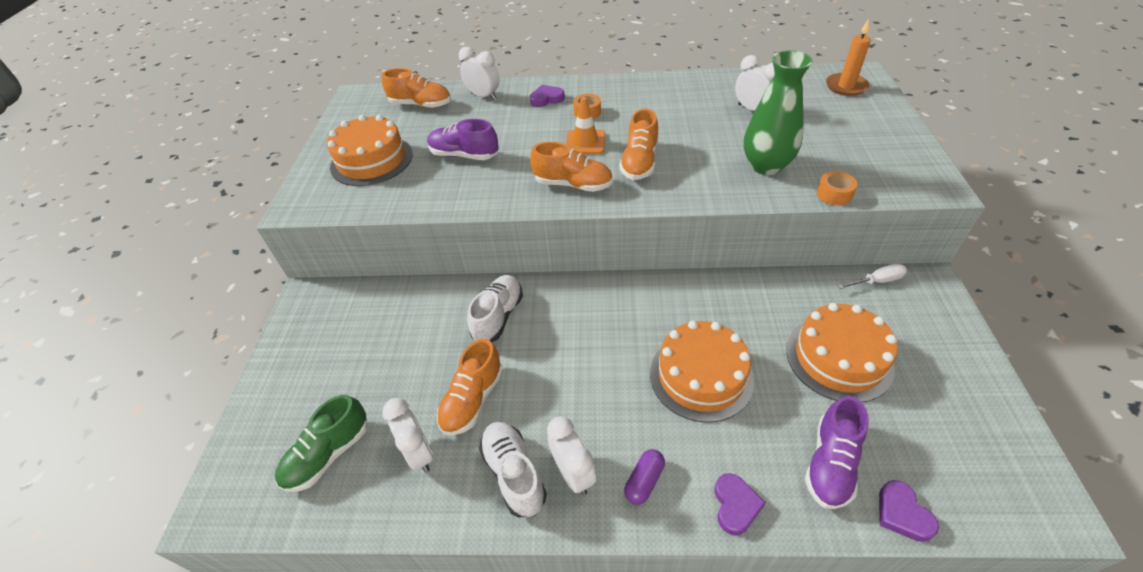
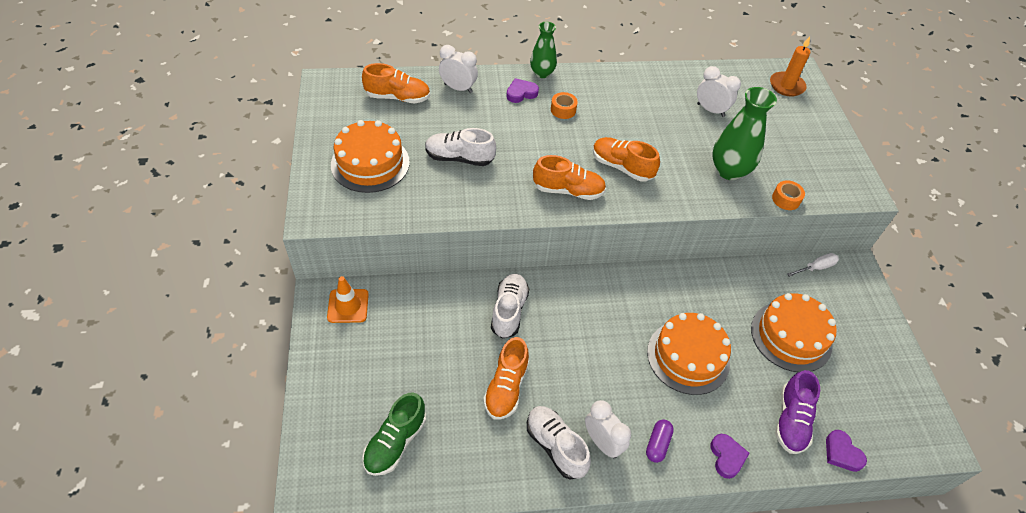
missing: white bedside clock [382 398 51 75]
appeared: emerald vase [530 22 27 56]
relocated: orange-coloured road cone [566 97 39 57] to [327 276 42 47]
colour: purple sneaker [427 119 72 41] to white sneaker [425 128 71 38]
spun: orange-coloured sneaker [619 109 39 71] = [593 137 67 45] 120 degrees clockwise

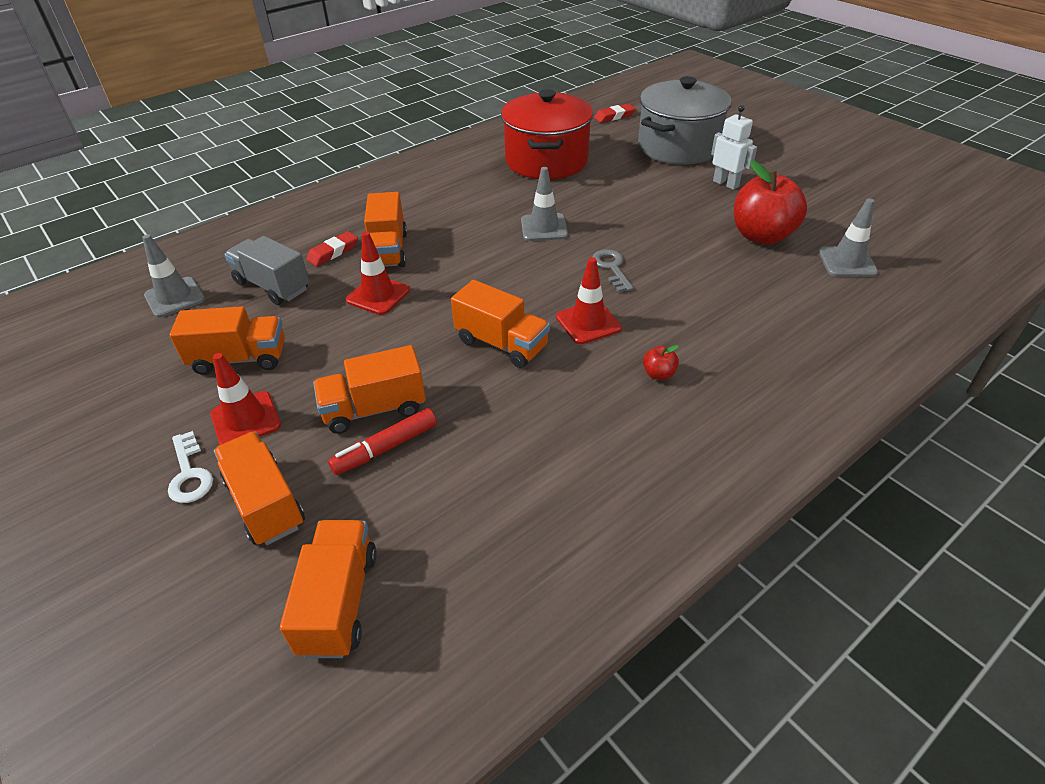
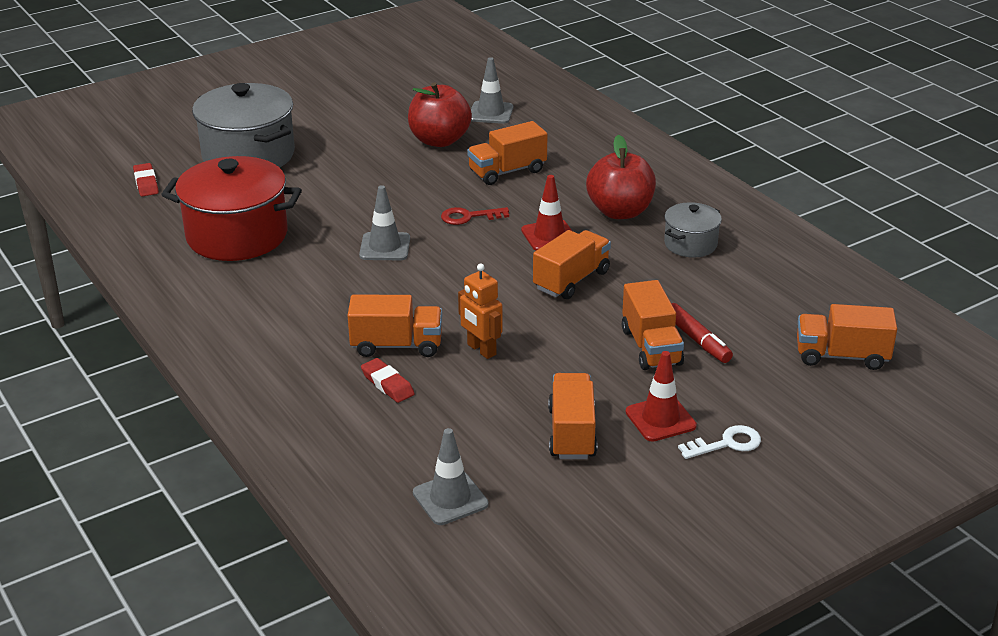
missing: ash-grey toy truck [224 236 85 69]; white robot figure [711 105 46 85]
appeared: ash-grey cooking pot [664 202 58 56]
relocated: orange-coloured toy truck [214 431 91 114] to [467 121 81 64]
exchanged: crimson road cone [346 232 64 83] to orange-coloured robot figure [458 264 44 95]
colour: ash-grey key [593 249 41 43] to crimson key [441 207 68 18]
size: crimson toy apple [643 345 36 35] = [586 135 70 84] x2.44

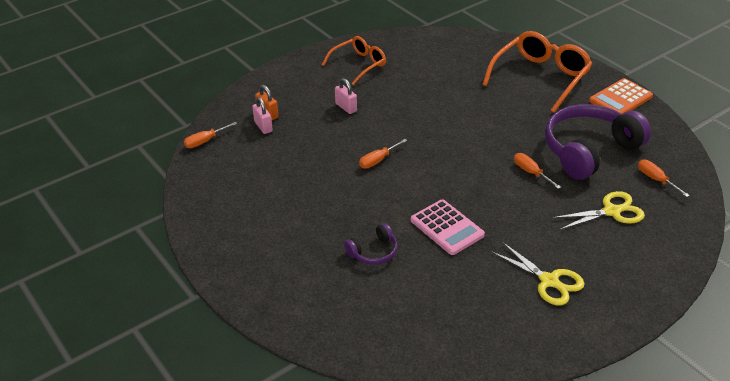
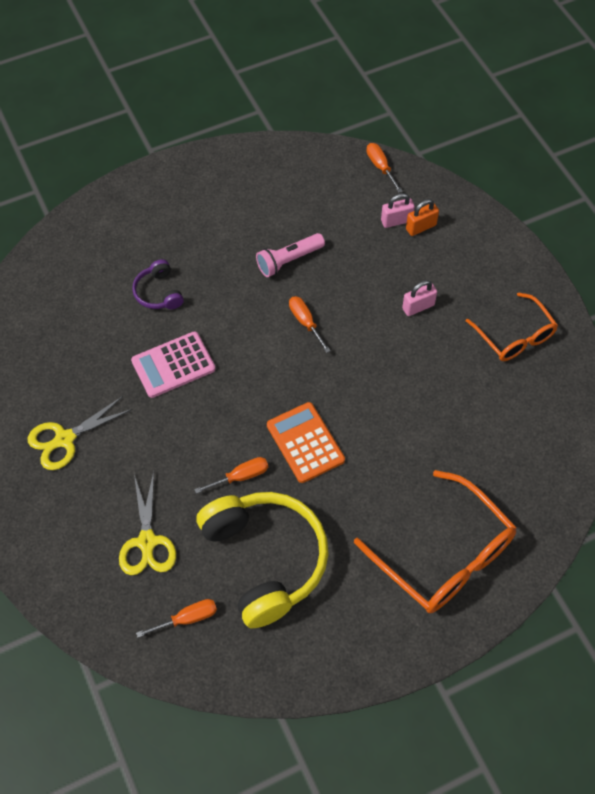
appeared: pink torch [256 233 69 44]
relocated: orange-coloured pocket calculator [589 78 64 36] to [267 402 78 81]
colour: purple over-ear headphones [545 104 106 76] to yellow over-ear headphones [196 492 133 136]

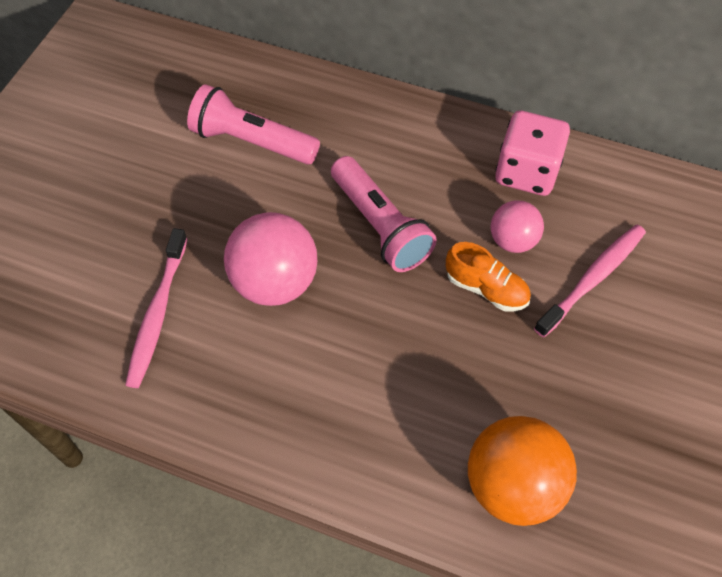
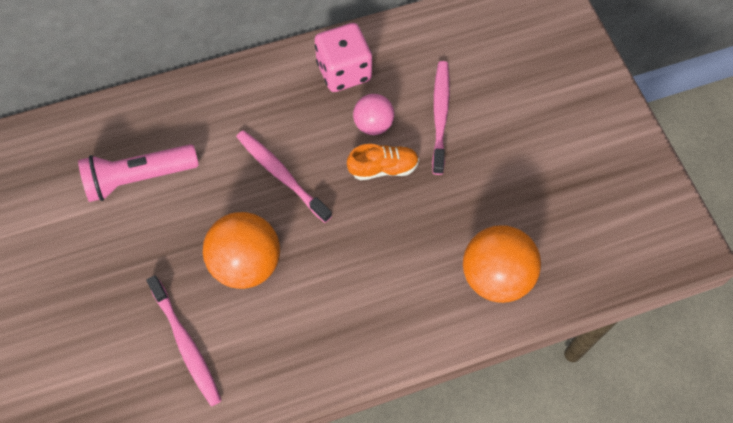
exchanged: pink torch [331 156 106 116] to pink dental brush [236 130 96 93]
colour: pink sphere [224 212 93 94] to orange-coloured sphere [203 212 77 77]

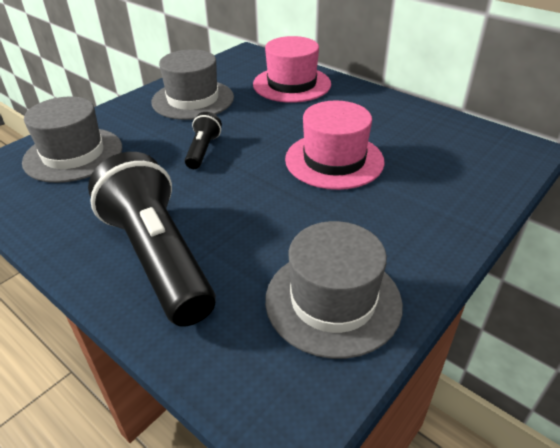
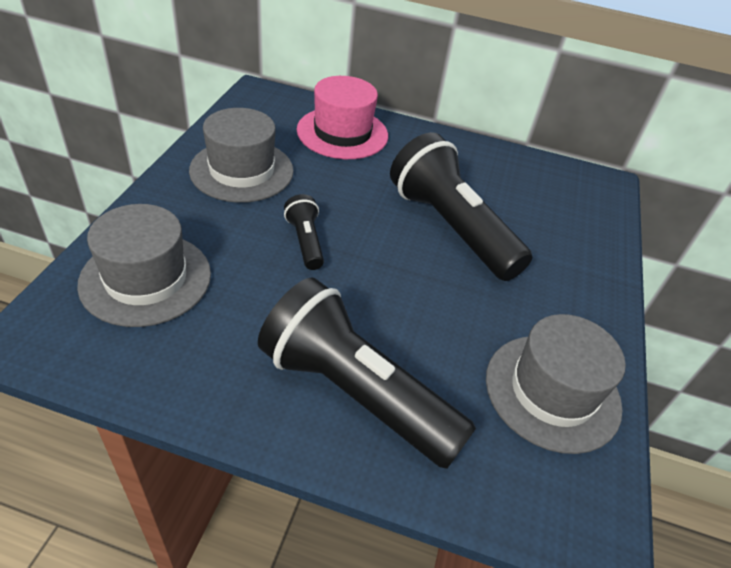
exchanged: pink top hat [285 100 100 90] to ebony torch [390 132 143 149]

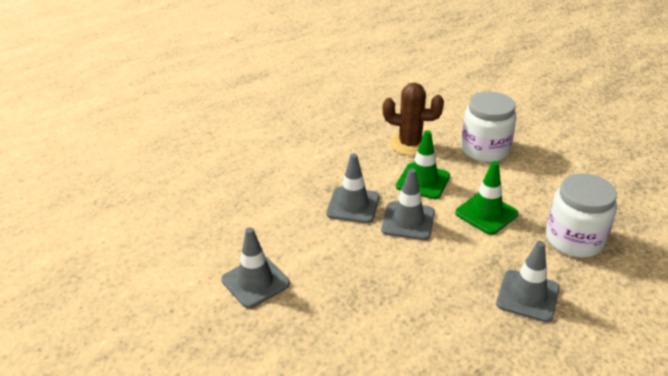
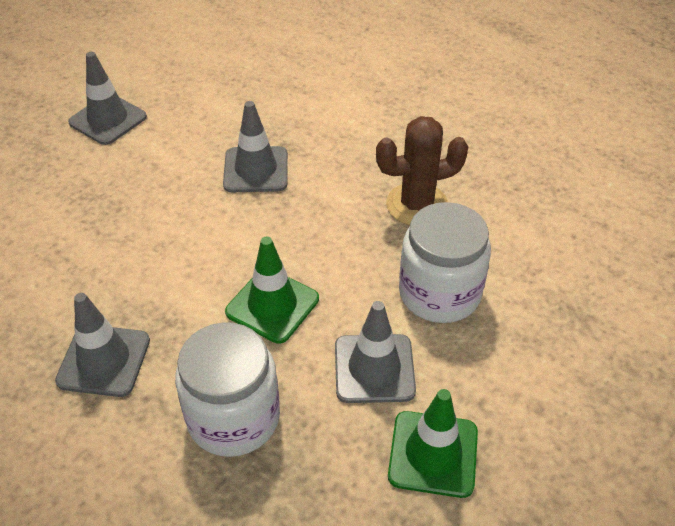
relocated: ash-grey road cone [381 169 54 71] to [335 301 81 102]; emerald road cone [396 130 54 69] to [388 389 90 109]
spun: dark brown prickly plant [383 83 61 73] = [376 116 92 109] 75 degrees clockwise

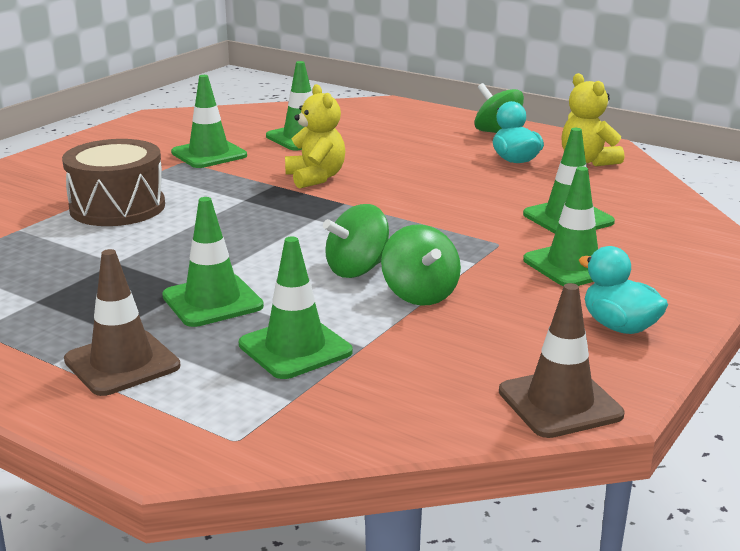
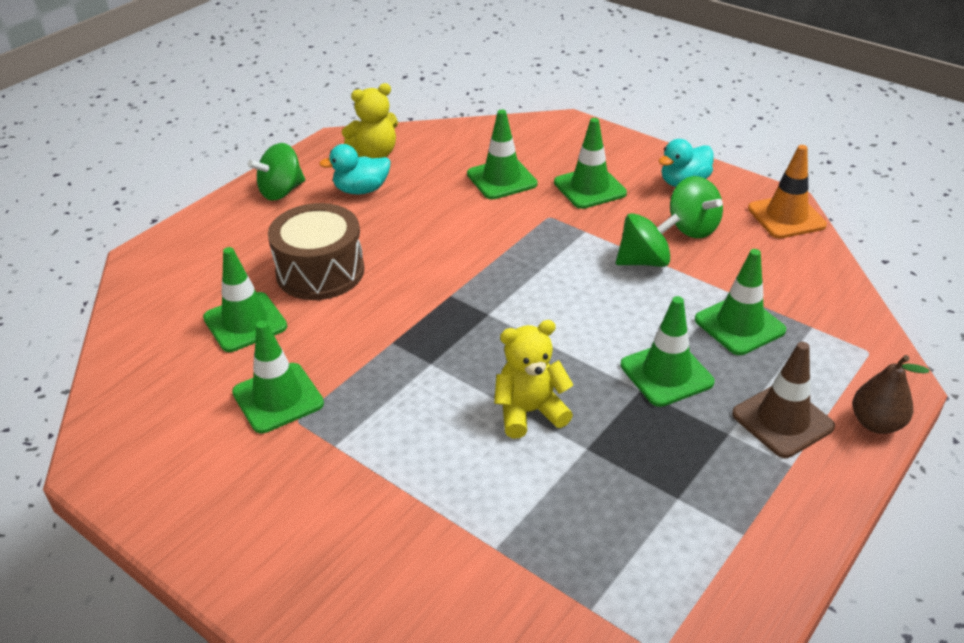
appeared: dark brown toy pear [853 355 76 79]
relocated: dark brown drum [62 139 103 87] to [268 203 96 97]; yellow teddy bear [285 84 60 104] to [494 320 79 118]; emerald spinning top [323 204 66 74] to [670 176 53 62]
colour: dark brown road cone [499 283 125 155] to orange-coloured road cone [748 145 79 93]

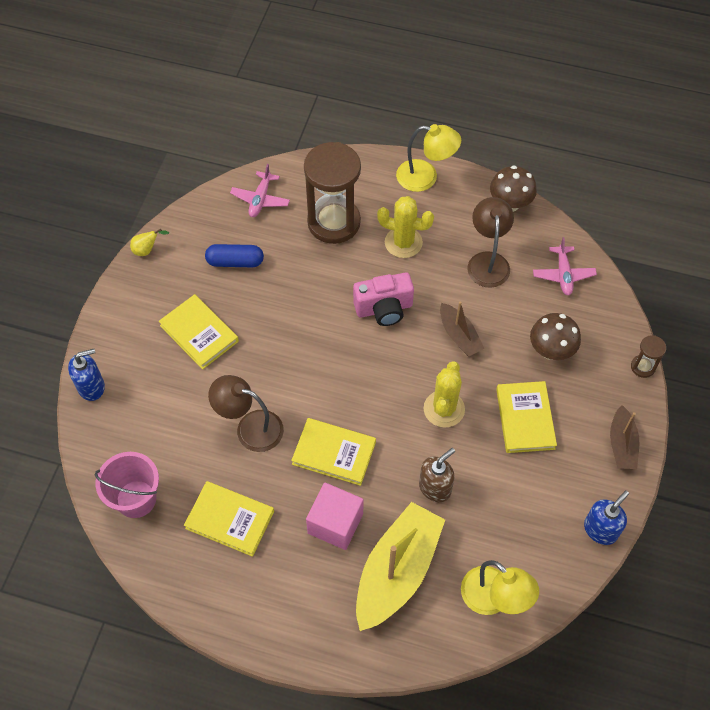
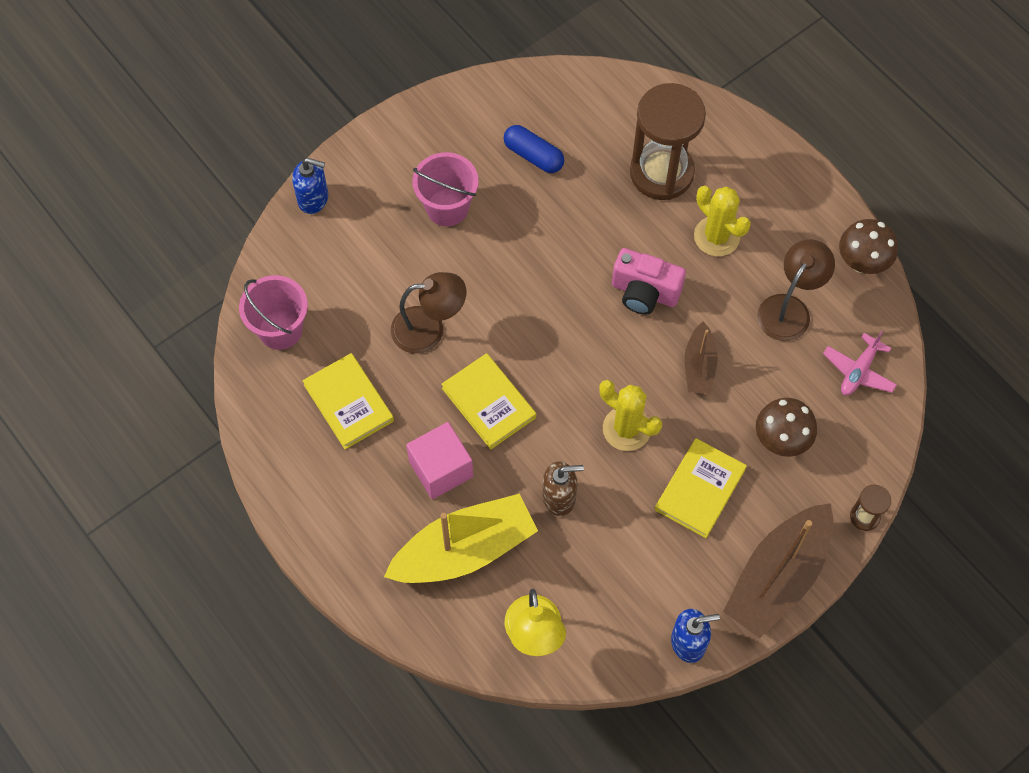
missing: yellow toy pear [130 229 39 27]; pink toy plane [230 164 60 53]; yellow lamp [396 124 65 68]
exchanged: yellow book [159 294 80 76] to pink sand bucket [412 152 66 74]
spun: dark brown lamp [208 375 76 77] = [391 272 75 82] 120 degrees clockwise; yellow prickly plant [424 361 41 67] = [599 380 63 71] 75 degrees clockwise
size: dark brown boat [610 405 29 64] = [723 503 111 135] x1.89

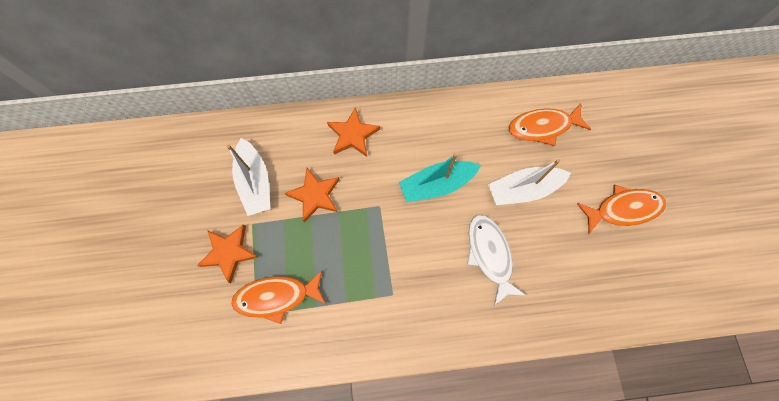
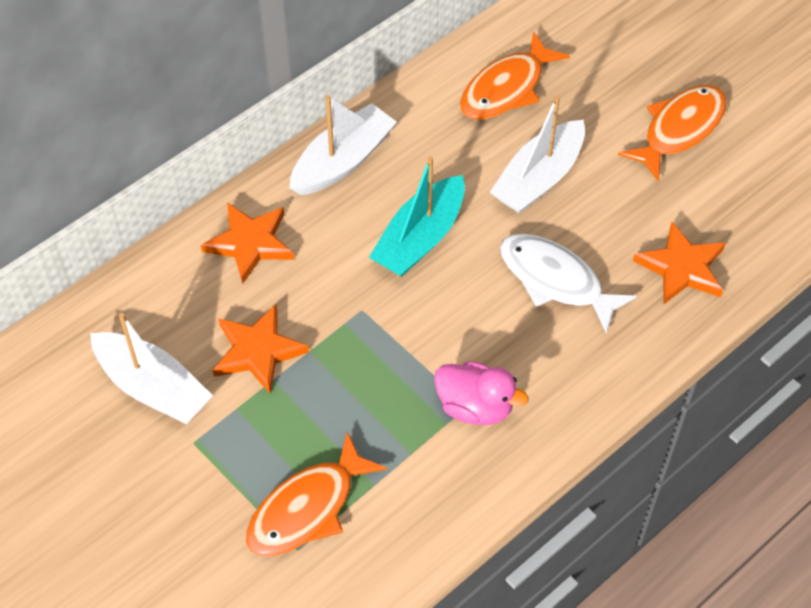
appeared: white boat [289 95 108 100]; pink toy duck [434 361 95 64]
relocated: orange-coloured star shape [197 224 61 59] to [633 222 93 82]

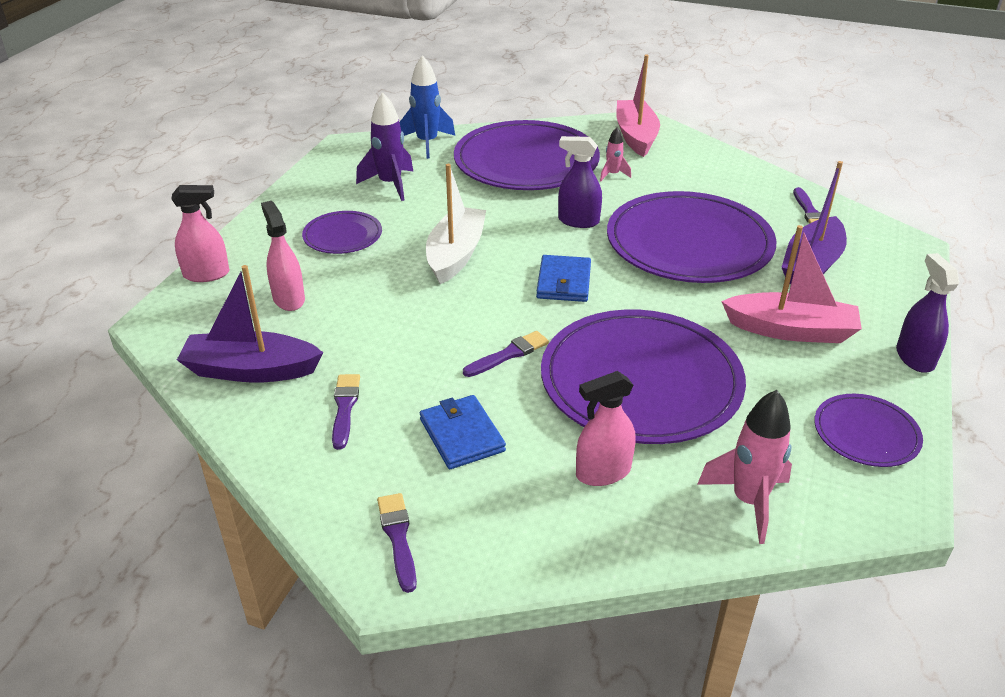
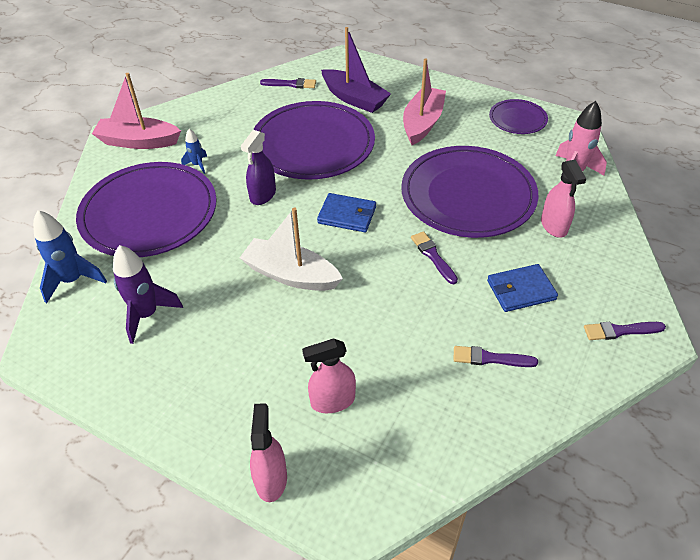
missing: purple boat [177 265 146 118]; purple plate [302 211 80 43]; purple sprayer [896 253 63 120]
colour: pink toy rocket [600 127 31 54] to royal blue toy rocket [181 129 26 45]

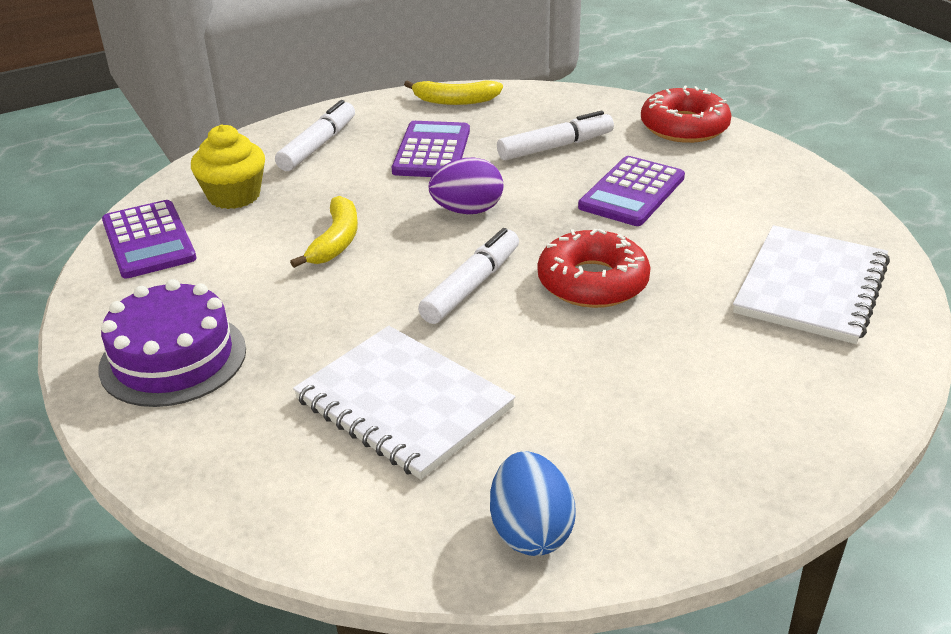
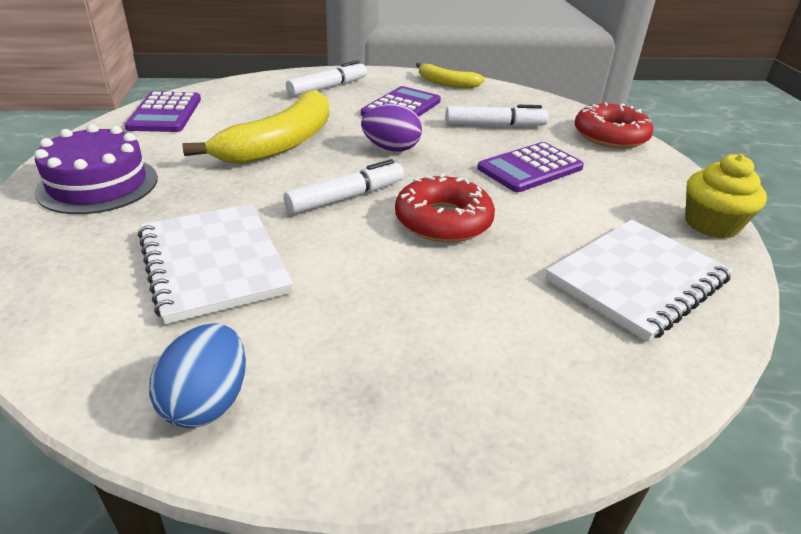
relocated: yellow cupcake [191 124 74 85] to [685 154 82 85]
size: yellow banana fruit [290 196 68 72] = [182 90 147 74] x1.82

